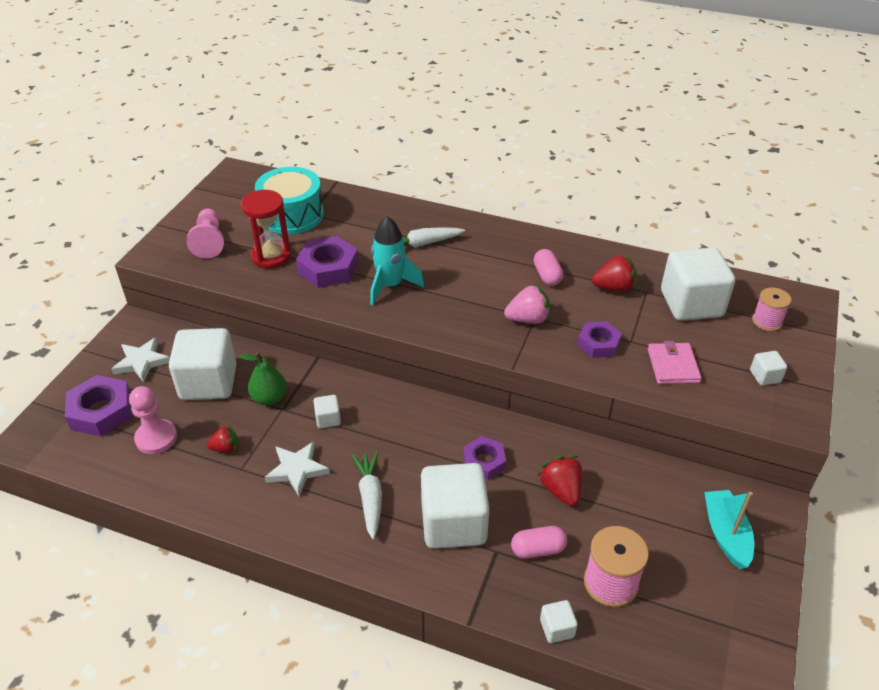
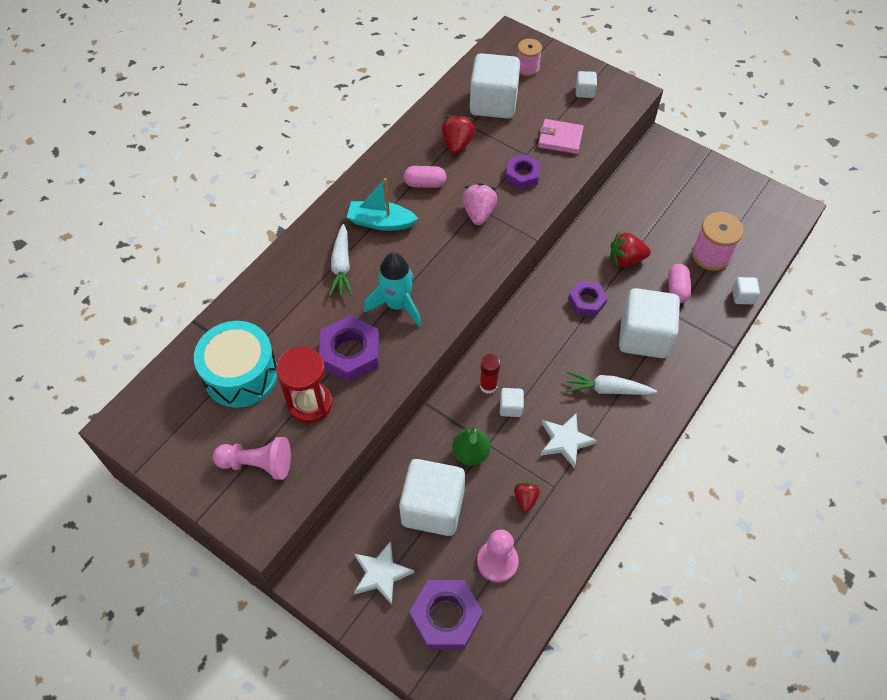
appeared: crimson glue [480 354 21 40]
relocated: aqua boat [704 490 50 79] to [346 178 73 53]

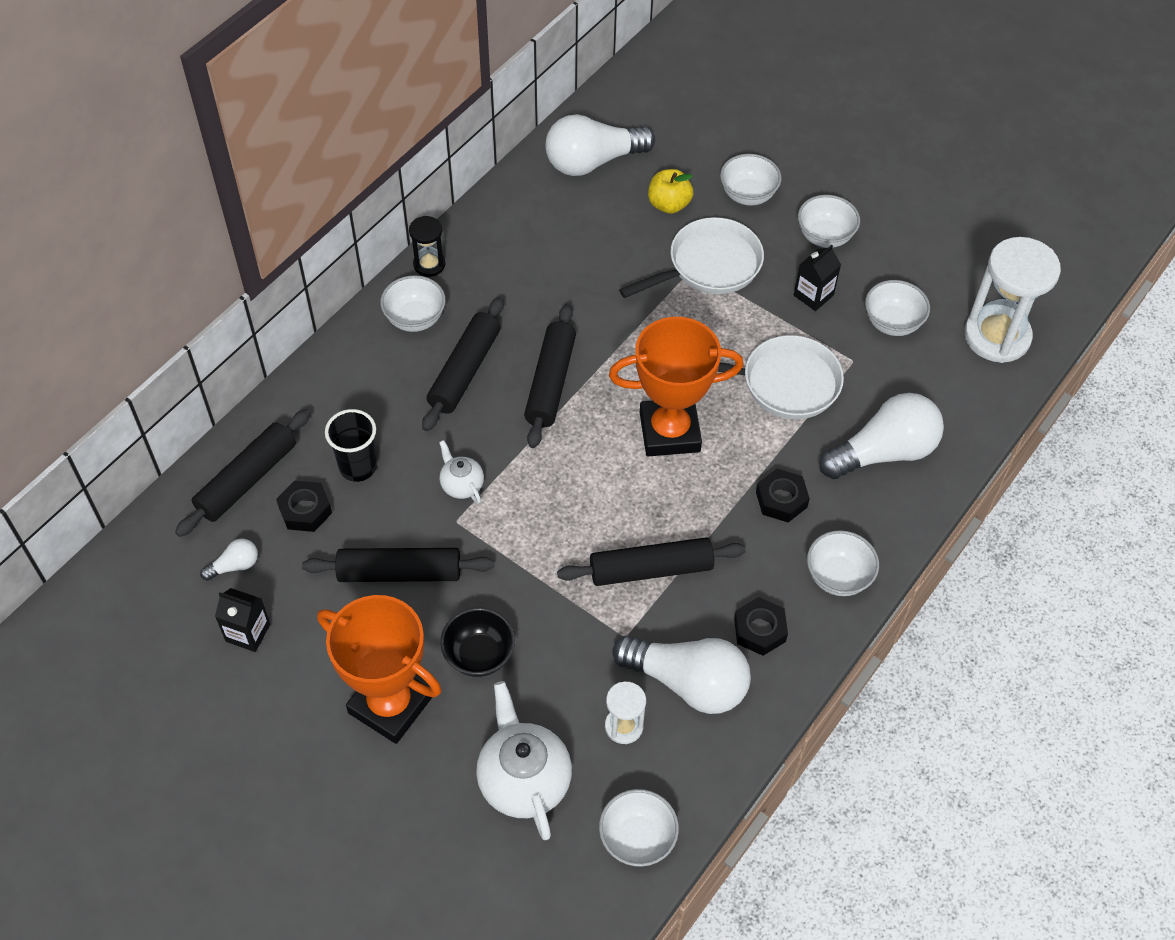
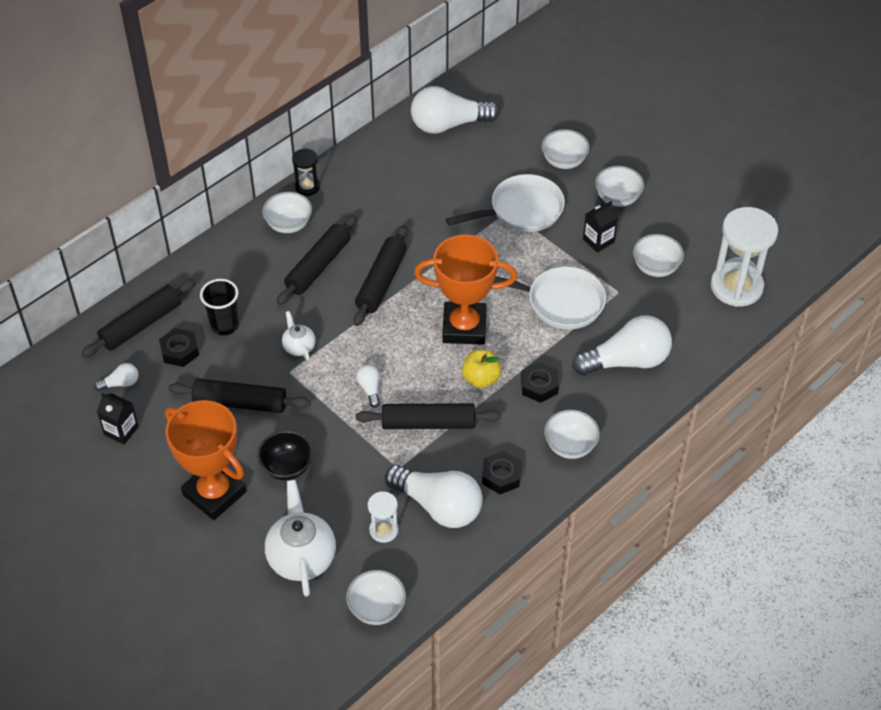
appeared: white bulb [356 365 24 43]
relocated: yellow toy apple [648 169 45 45] to [462 350 39 38]

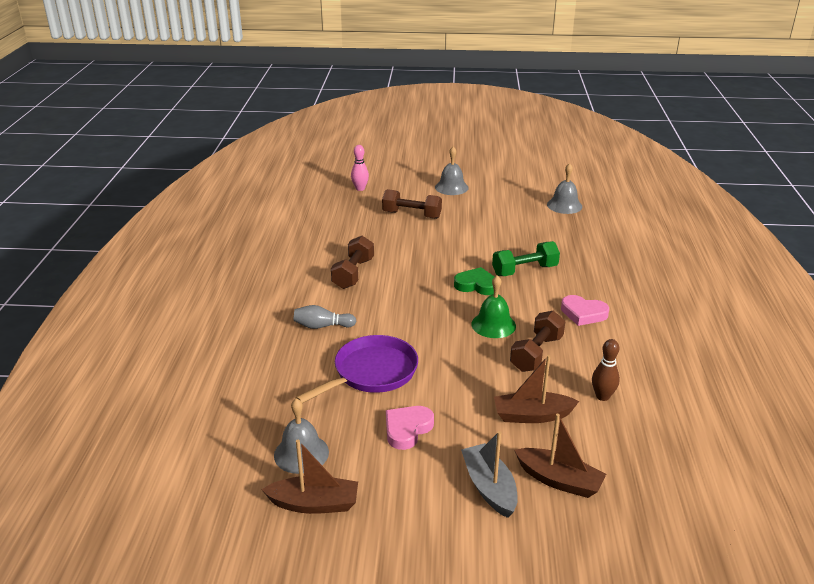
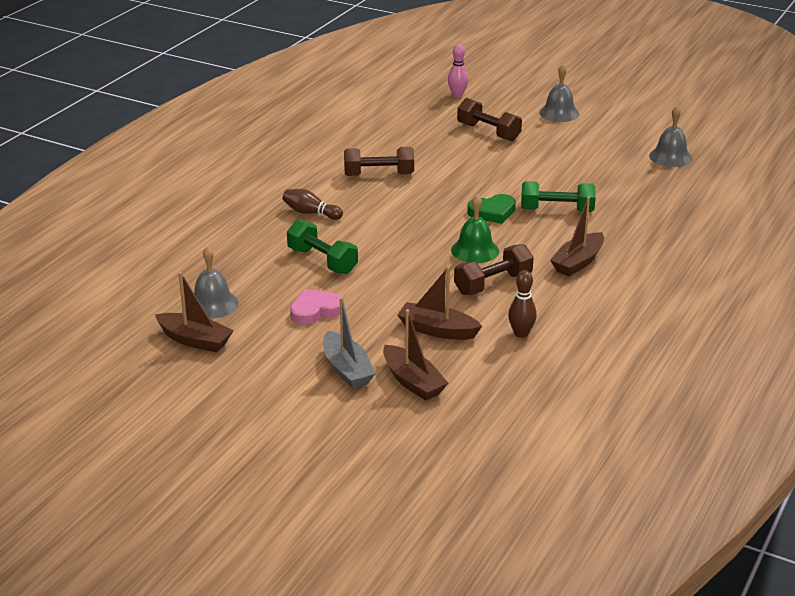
exchanged: purple pan [296 335 122 68] to emerald dumbbell [287 220 71 54]; pink love heart [561 295 48 31] to dark brown boat [550 196 54 80]
colour: ash-grey tenpin [293 305 63 24] to dark brown tenpin [283 189 60 31]
spun: dark brown dumbbell [331 236 43 53] = [344 147 70 29] 45 degrees clockwise; emerald love heart [454 267 40 28] = [467 194 49 30] 120 degrees clockwise; ash-grey boat [461 431 57 87] = [323 297 52 92] 150 degrees clockwise

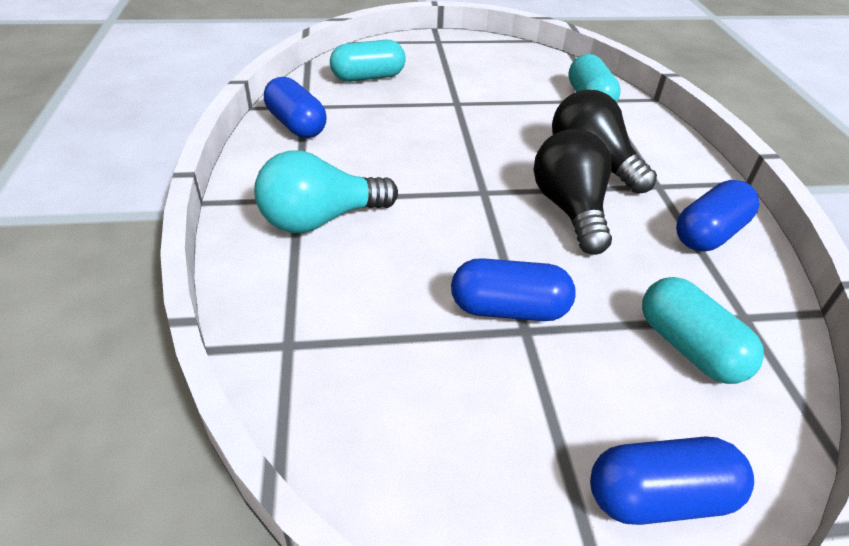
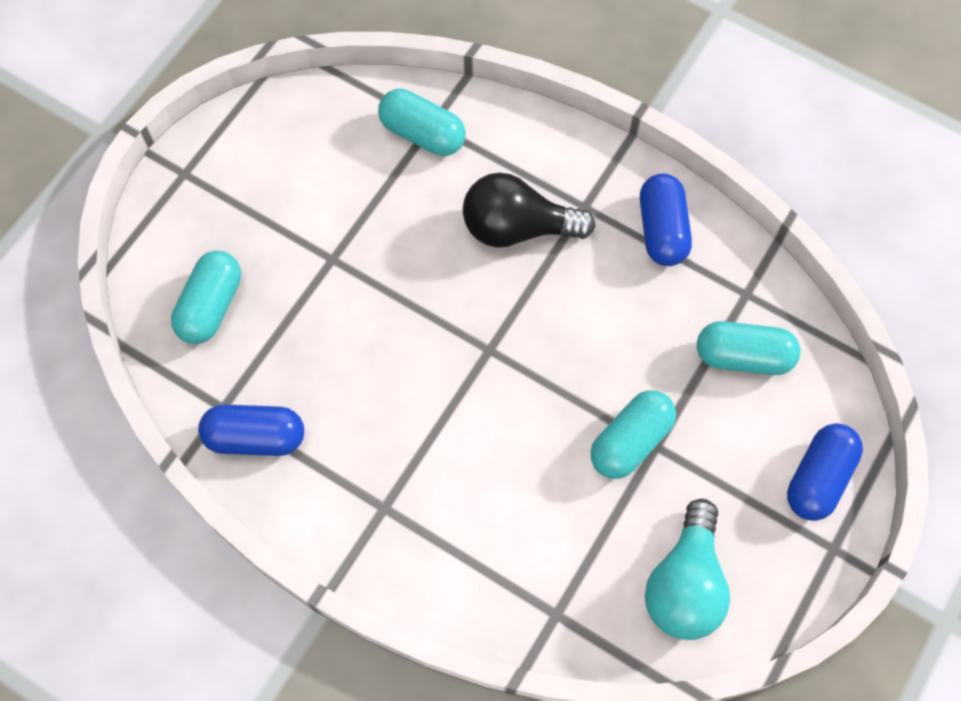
missing: ebony bulb [533 129 79 126]
relocated: aqua bulb [254 150 144 83] to [645 499 85 141]
colour: royal blue pill [451 258 125 63] to aqua pill [590 390 86 89]

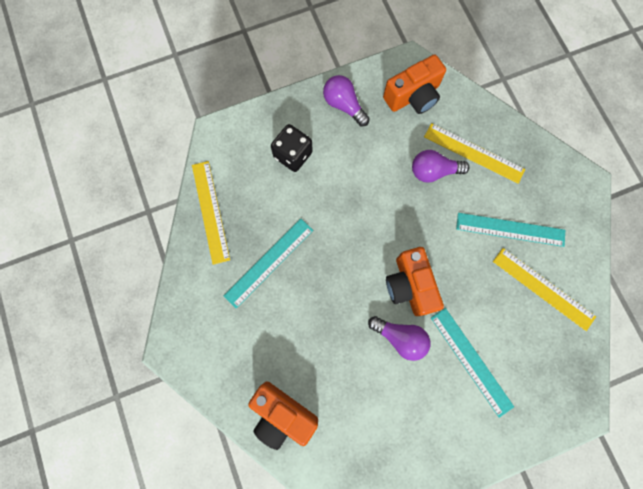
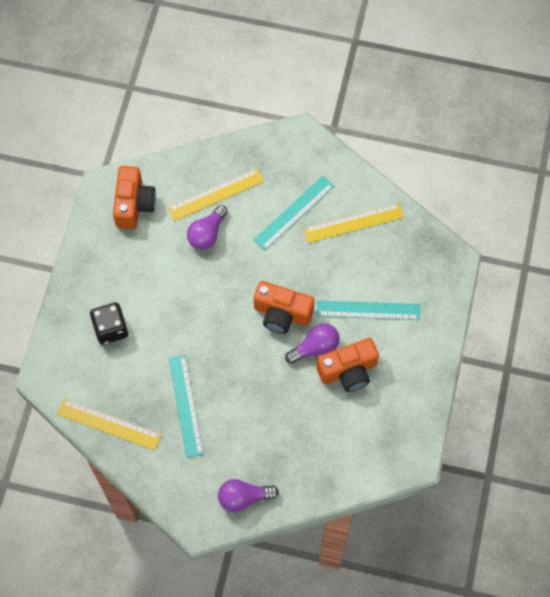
relocated: orange-coloured camera [248 381 70 69] to [316 338 63 54]; purple bulb [323 75 47 51] to [218 479 61 33]

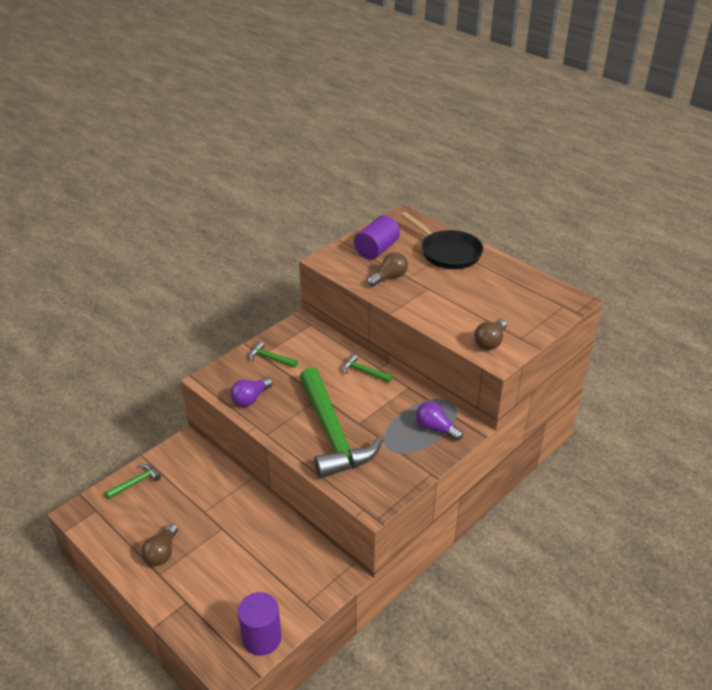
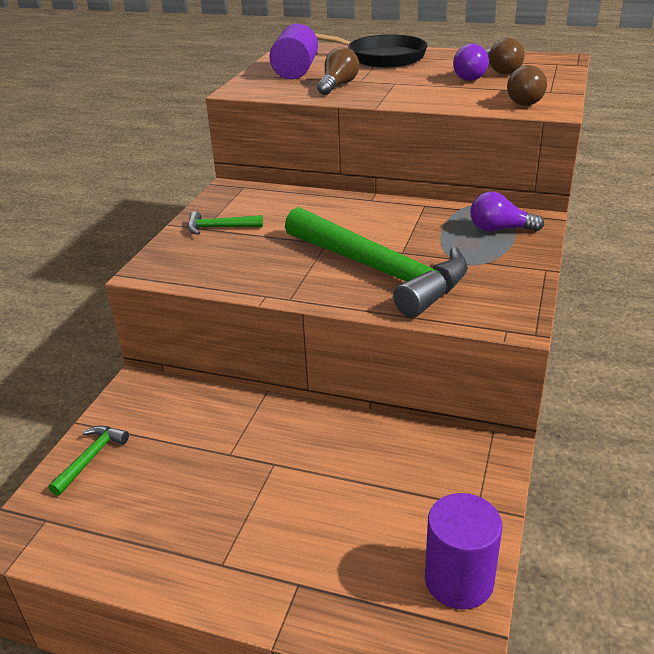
missing: emerald claw hammer [343 354 49 29]
relocated: dark brown bulb [142 523 36 43] to [486 38 39 36]; purple bulb [231 377 42 30] to [453 44 36 37]

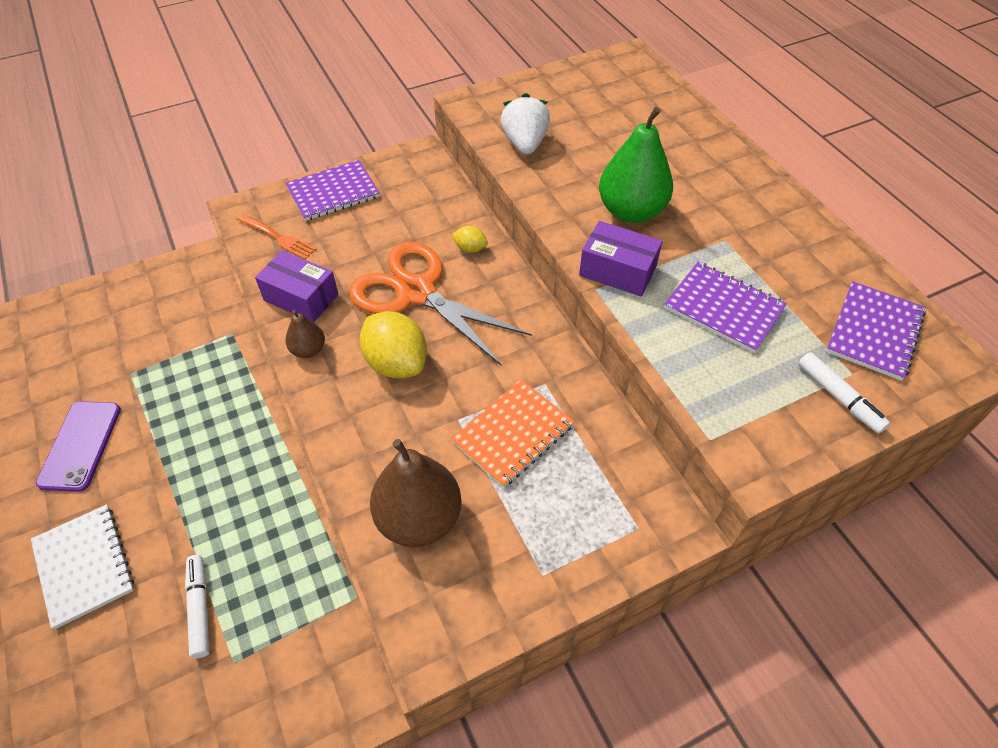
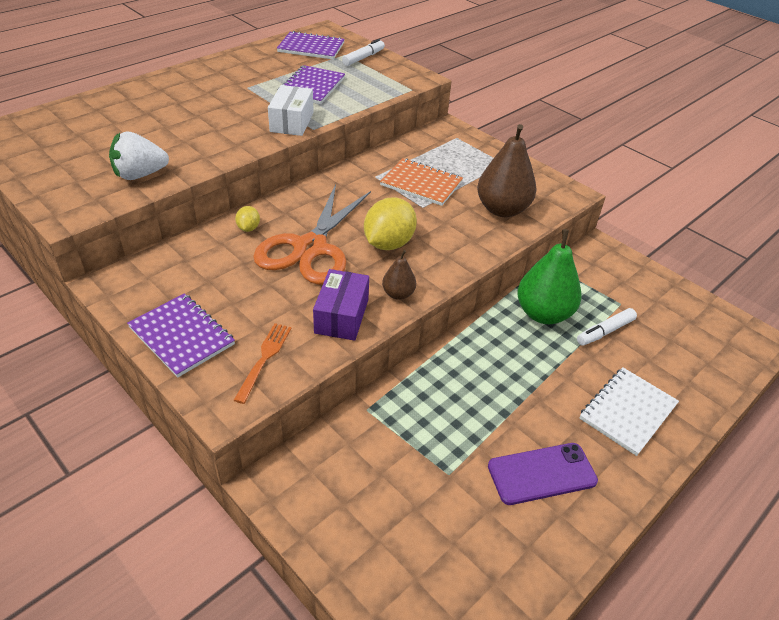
relocated: emerald toy pear [599 107 74 116] to [517 229 65 95]
colour: purple parcel [579 221 84 76] to white parcel [268 85 46 51]

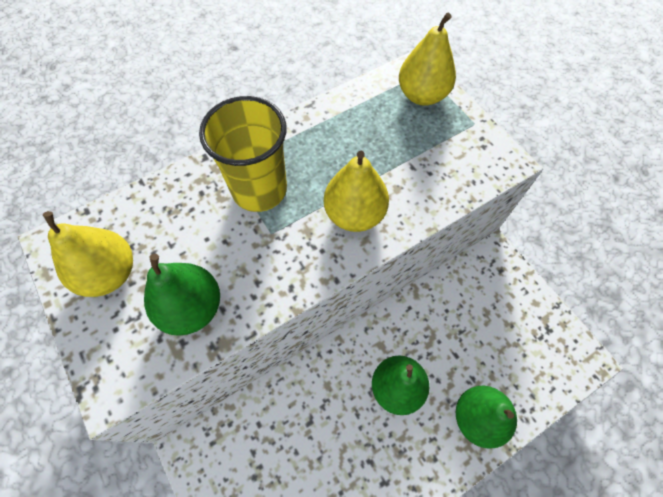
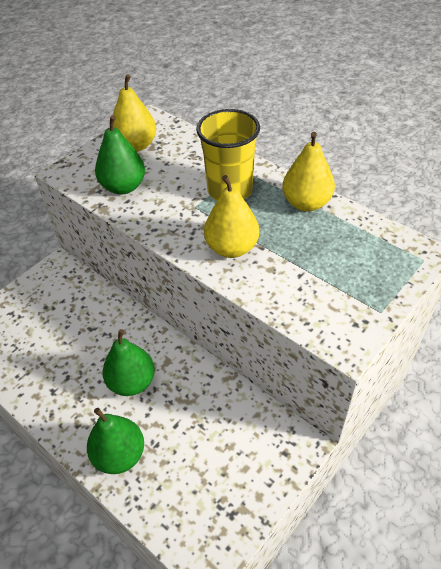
relocated: yellow toy pear [399 13 57 93] to [282 132 53 79]

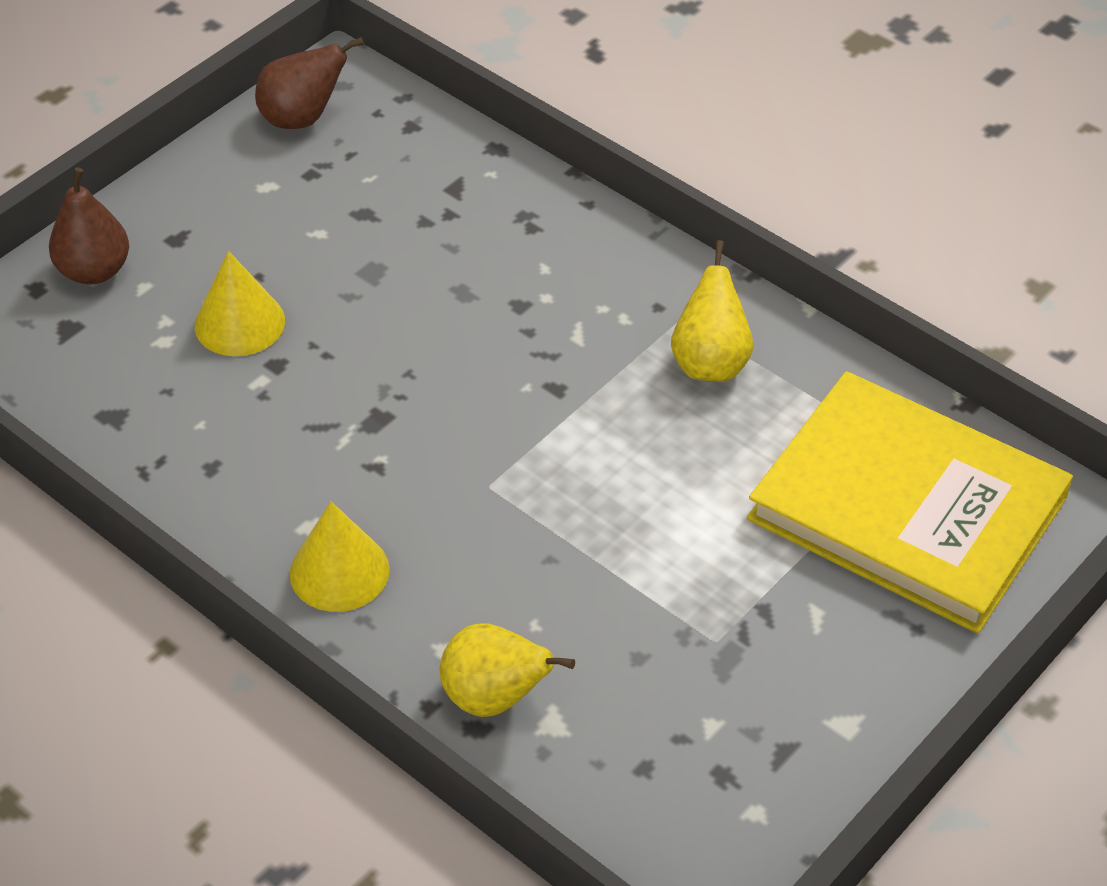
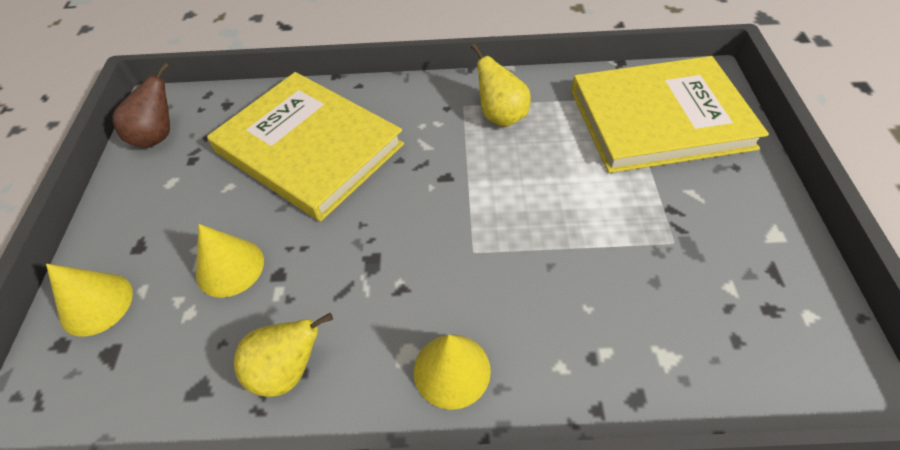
appeared: yellow book [207 72 197 150]
relocated: yellow toy pear [440 623 135 94] to [234 313 99 84]
exchanged: dark brown toy pear [49 167 80 118] to yellow solid cone [46 264 87 73]

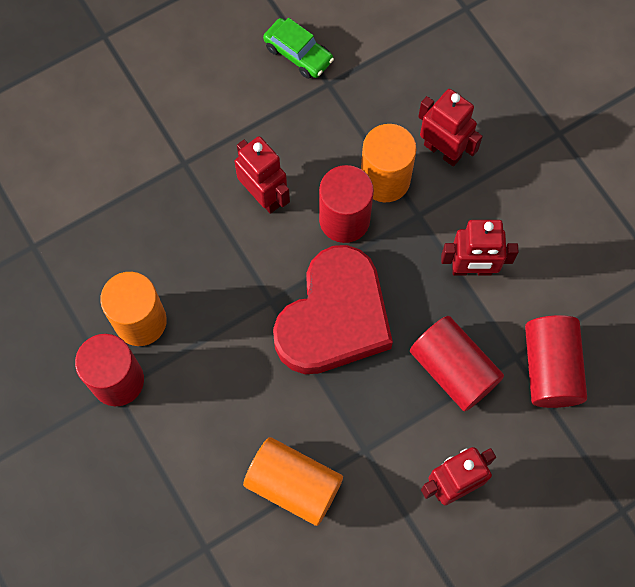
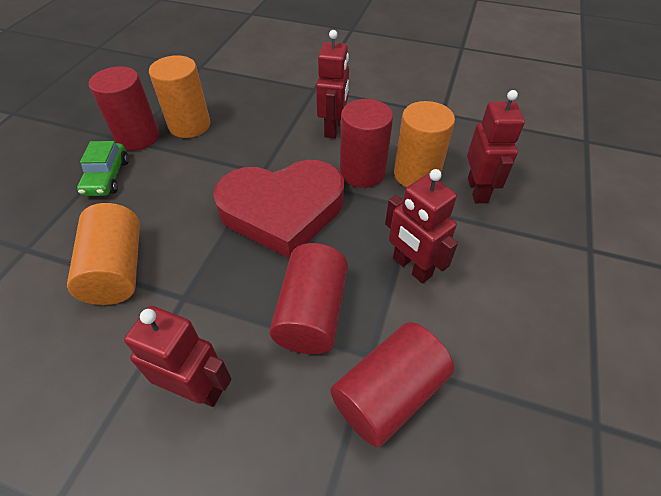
relocated: emerald car [263 18 71 61] to [77 141 52 55]

